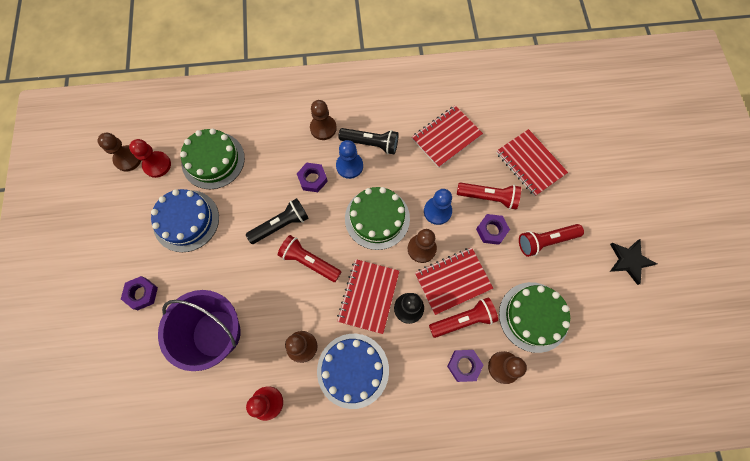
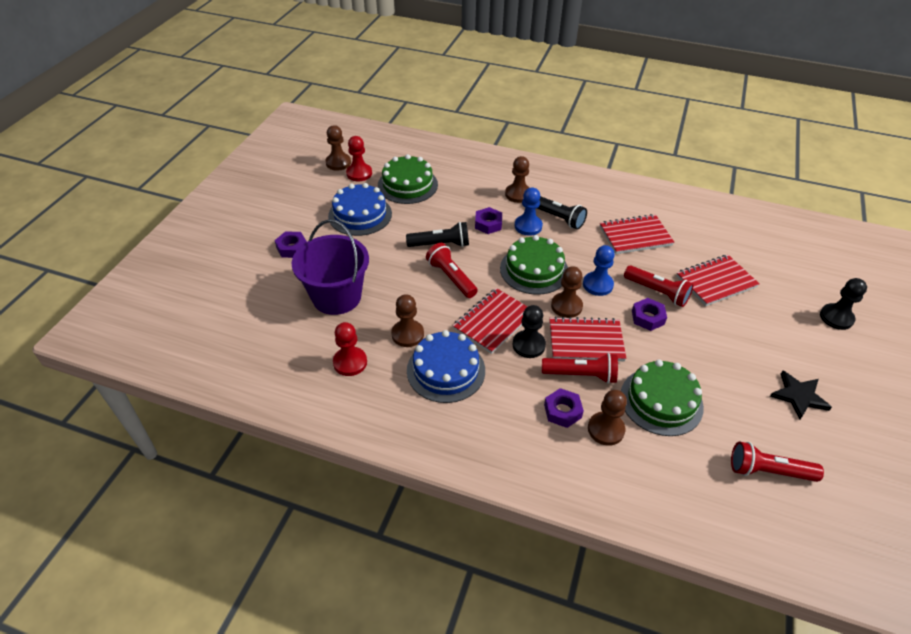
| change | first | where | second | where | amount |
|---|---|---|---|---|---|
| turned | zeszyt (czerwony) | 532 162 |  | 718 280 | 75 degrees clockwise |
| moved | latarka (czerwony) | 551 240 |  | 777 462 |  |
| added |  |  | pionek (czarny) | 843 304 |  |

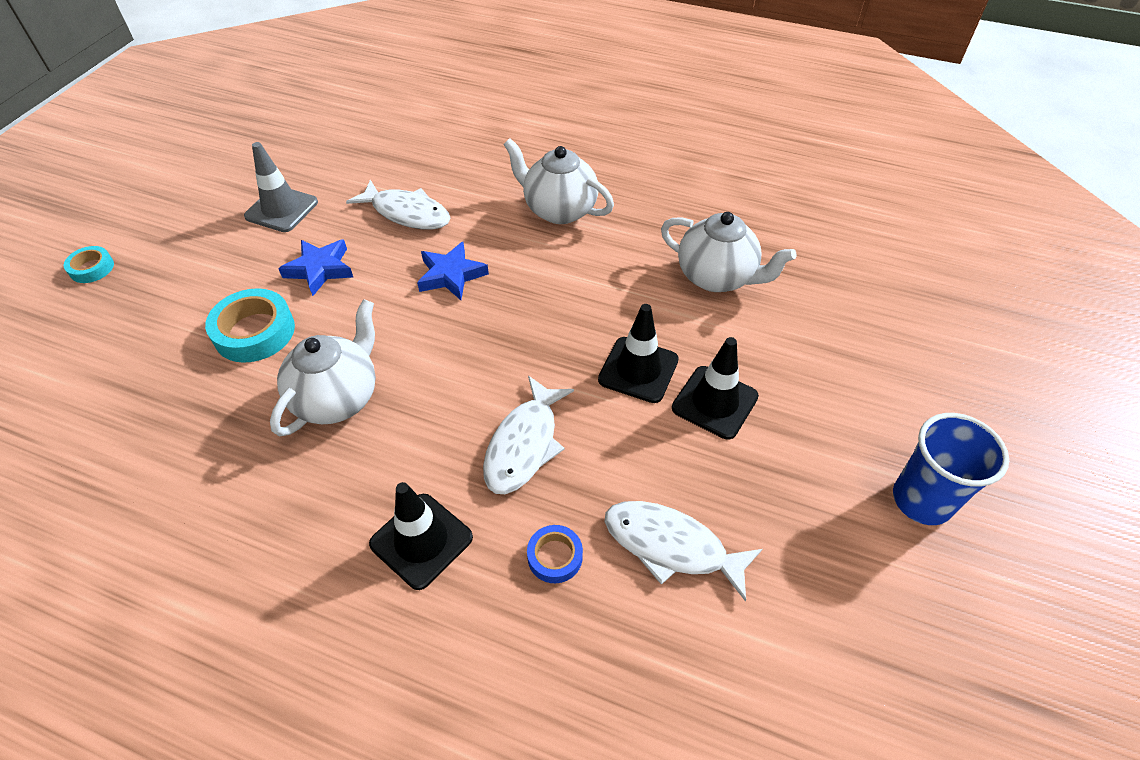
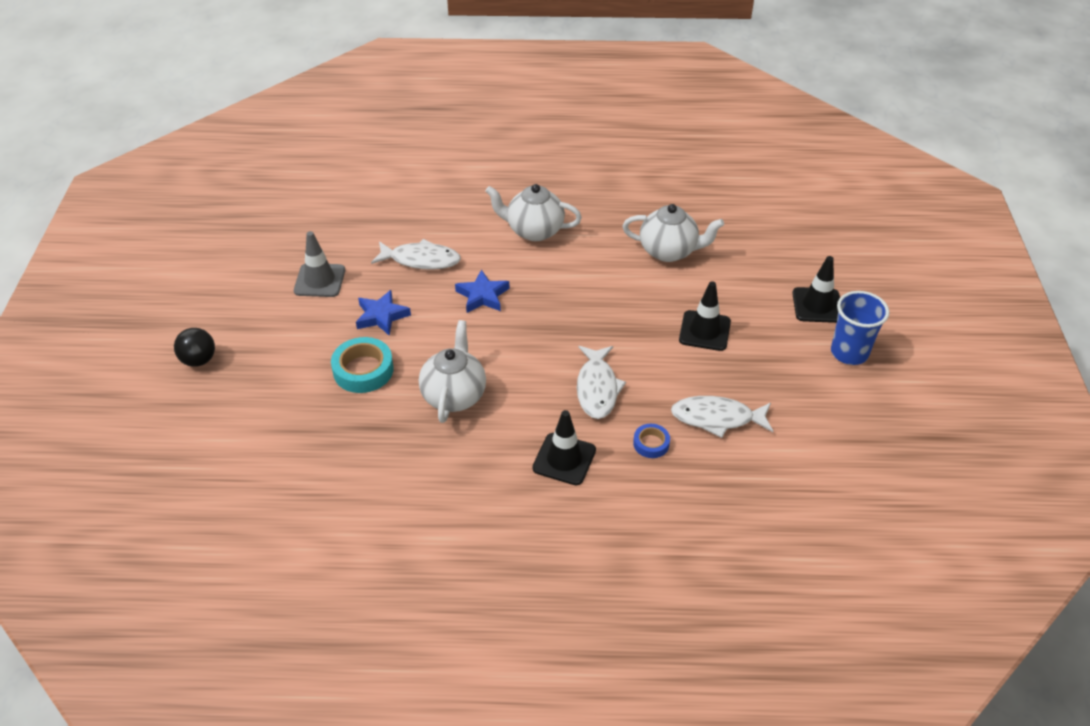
| change | first | where | second | where | amount |
|---|---|---|---|---|---|
| replaced | taśma klejąca (turkusowy) | 89 264 | piłka (czarny) | 194 347 |  |
| moved | pachołek (czarny) | 638 353 |  | 816 289 |  |

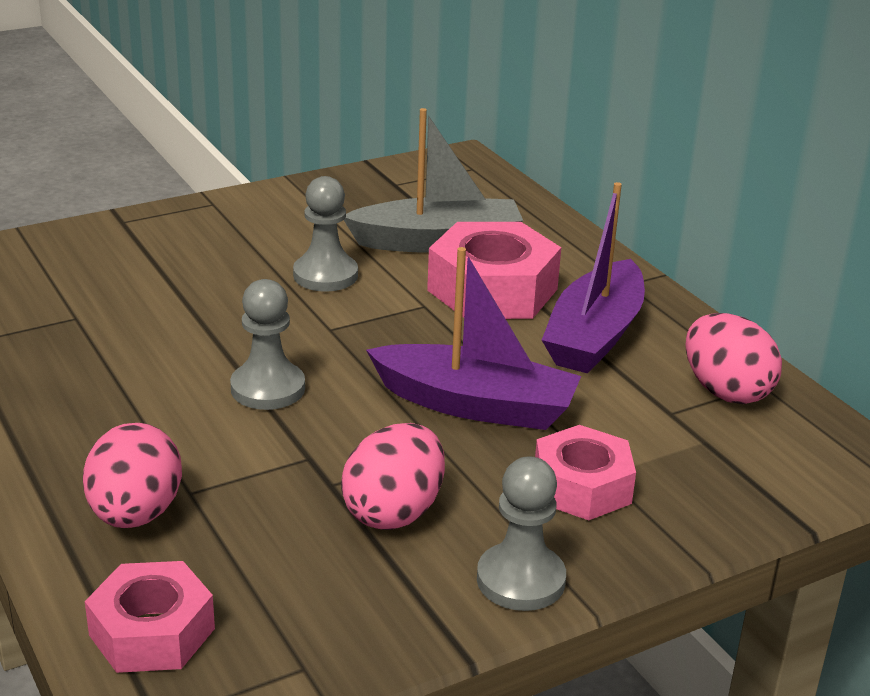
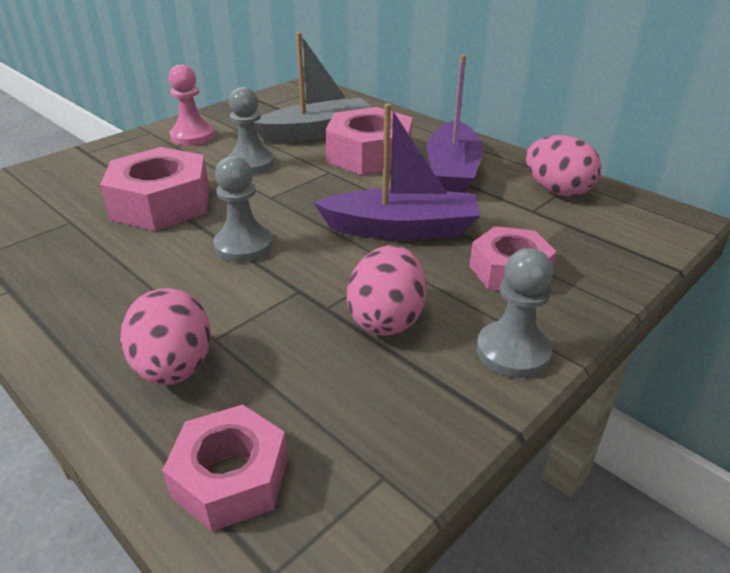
| change | first | where | second | where | amount |
|---|---|---|---|---|---|
| added |  |  | nakrętka (różowy) | 154 189 |  |
| added |  |  | pionek (różowy) | 191 105 |  |

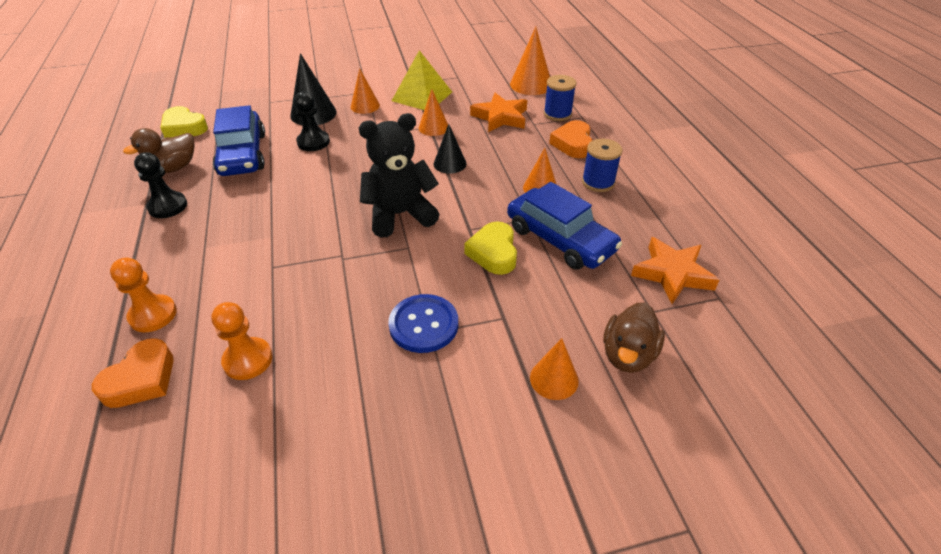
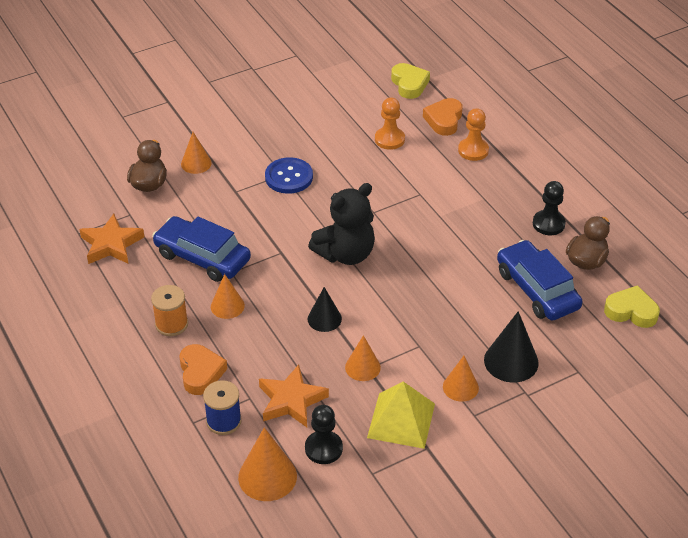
| change | first | where | second | where | amount |
|---|---|---|---|---|---|
| moved | pionek (czarny) | 312 121 |  | 324 434 |  |
| moved | serce (żółty) | 490 248 |  | 410 81 |  |
| recoloured | szpulka (niebieski) | 602 165 | szpulka (pomarańczowy) | 169 310 |  |

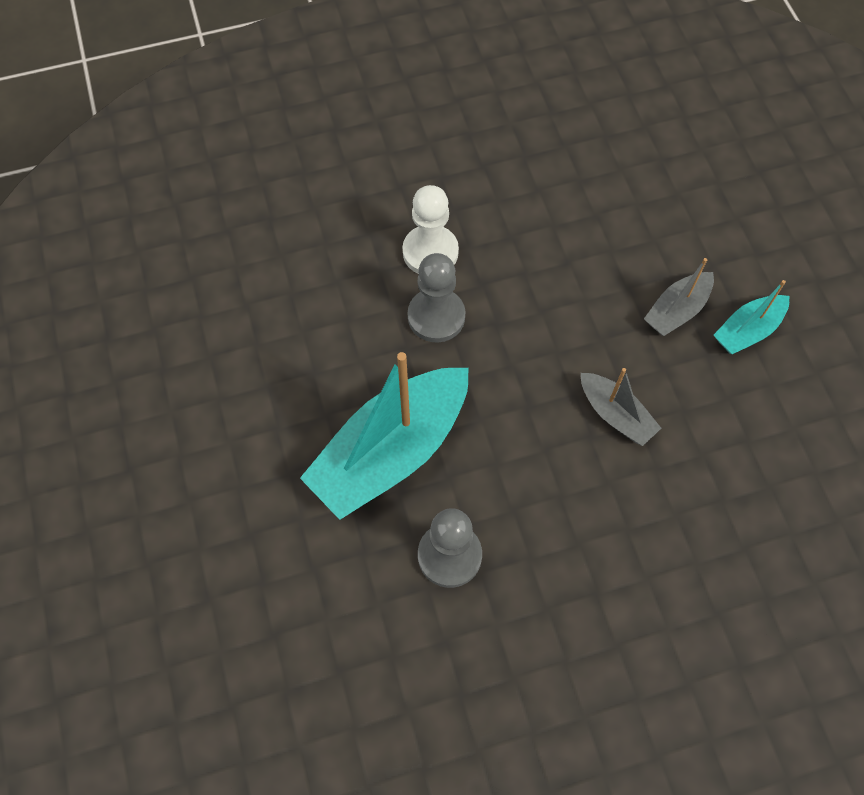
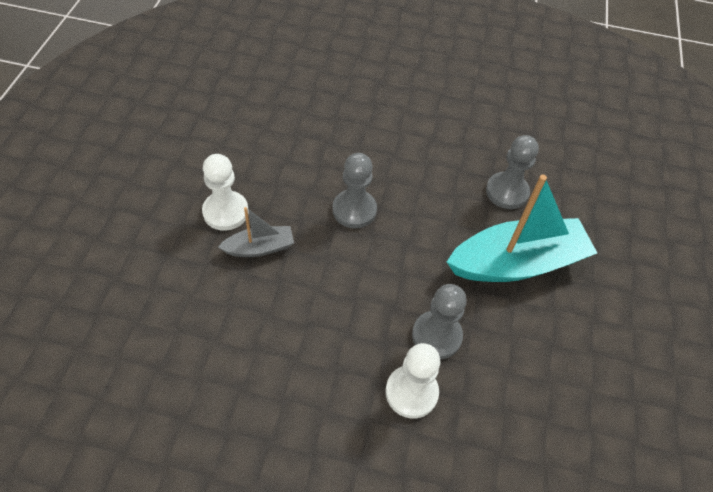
| change | first | where | second | where | amount |
|---|---|---|---|---|---|
| replaced | łódka (szary) | 621 407 | pionek (szary) | 354 190 |  |
| replaced | łódka (turkusowy) | 751 317 | pionek (biały) | 225 192 |  |

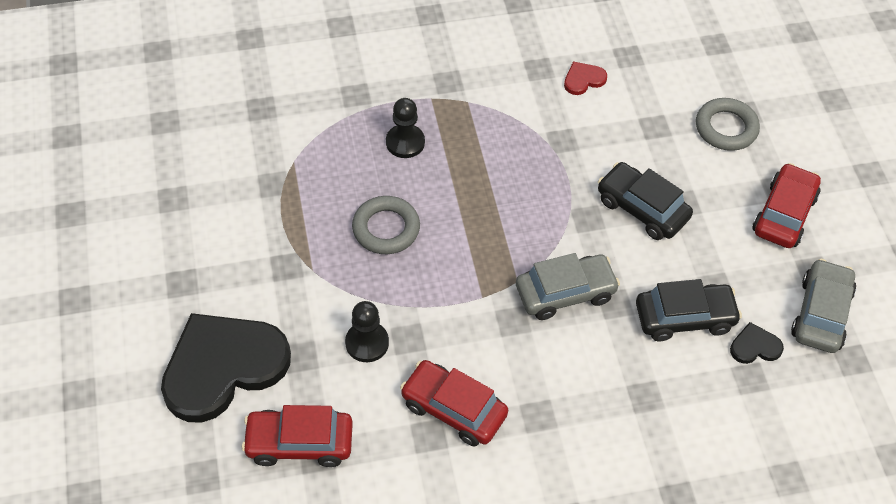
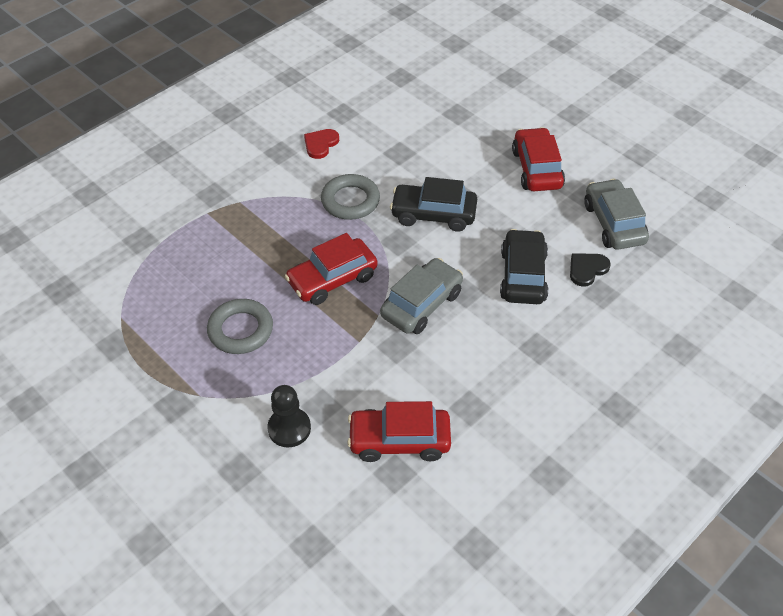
| change | first | where | second | where | amount |
|---|---|---|---|---|---|
| removed | serce (czarny) | 226 368 |  |  |  |
| moved | samochód (czerwony) | 297 436 |  | 331 269 |  |
| removed | pionek (czarny) | 405 128 |  |  |  |
| turned | samochód (czarny) | 689 310 |  | 524 266 | 45 degrees counterclockwise |
| moved | pierścień (szary) | 728 124 |  | 350 197 |  |

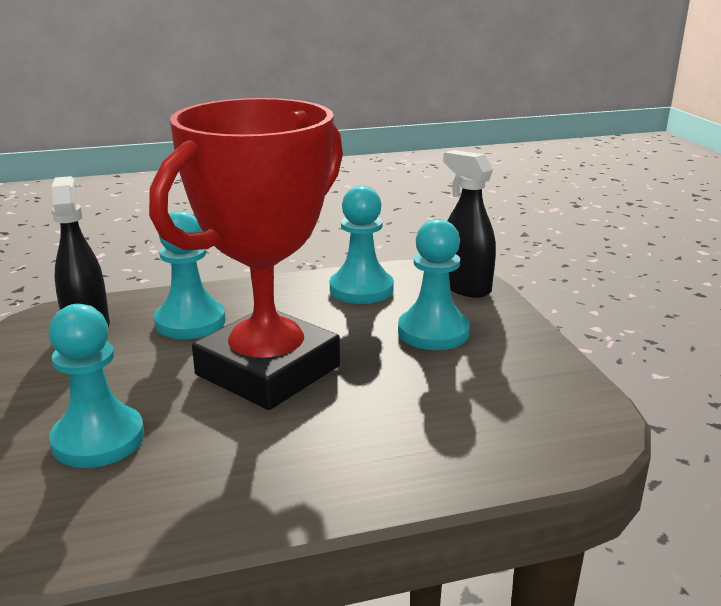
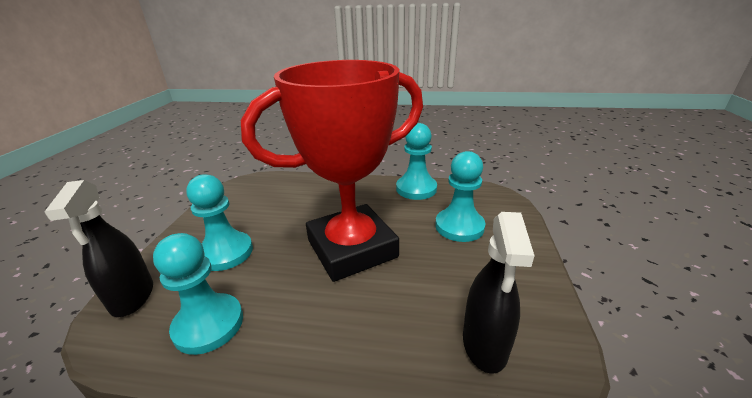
| change | first | where | second | where | amount |
|---|---|---|---|---|---|
| moved | pionek (turkusowy) | 189 275 |  | 416 161 |  |

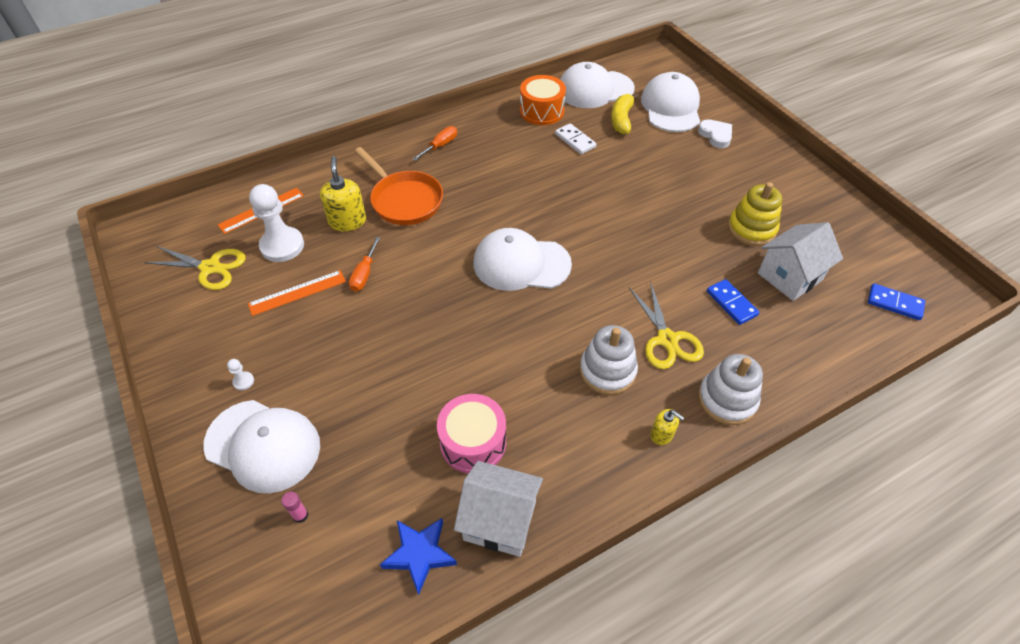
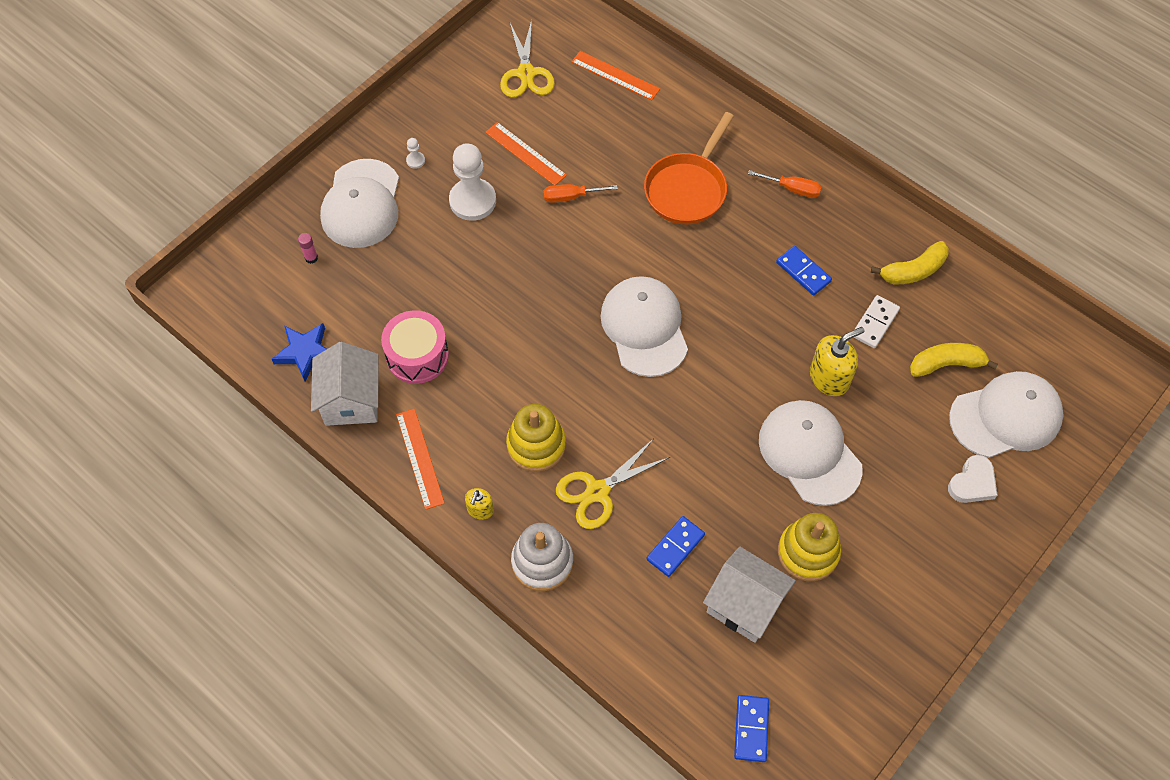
| change | first | where | second | where | amount |
|---|---|---|---|---|---|
| moved | pionek (biały) | 276 223 |  | 472 182 |  |
| moved | dozownik mydła (żółty) | 343 193 |  | 837 361 |  |
| replaced | bęben (pomarańczowy) | 543 100 | banan (żółty) | 910 262 |  |
| moved | czapka (biały) | 597 85 |  | 811 453 |  |
| recoloured | zabawka nakładanka (biały) | 609 360 | zabawka nakładanka (żółty) | 536 438 |  |
| added |  |  | linijka (pomarańczowy) | 420 459 |  |
| added |  |  | kostka domina (niebieski) | 804 271 |  |

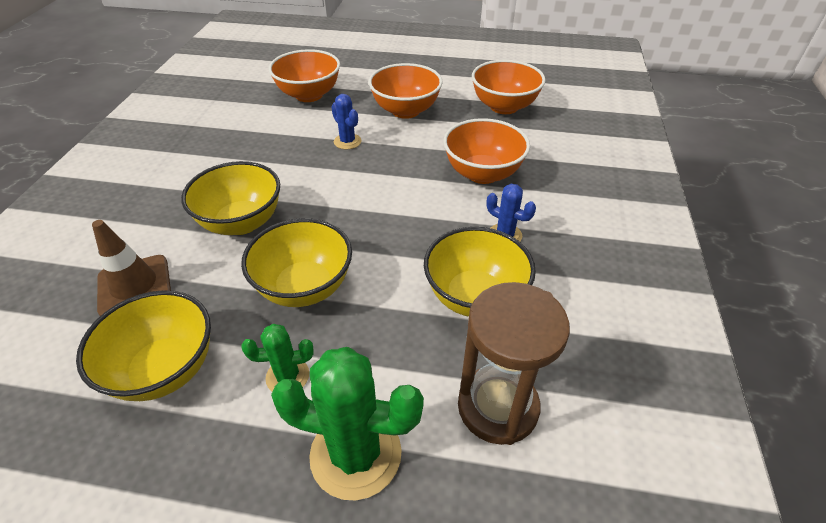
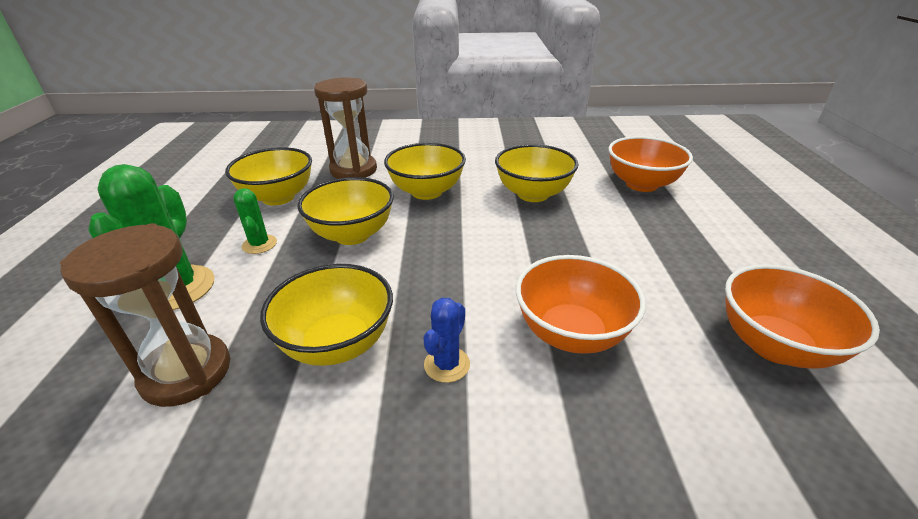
| change | first | where | second | where | amount |
|---|---|---|---|---|---|
| replaced | pachołek (brązowy) | 131 268 | klepsydra (brązowy) | 345 128 |  |
| removed | kaktus (niebieski) | 346 121 |  |  |  |
| removed | miska (pomarańczowy) | 406 91 |  |  |  |
| added |  |  | miska (żółty) | 536 173 |  |

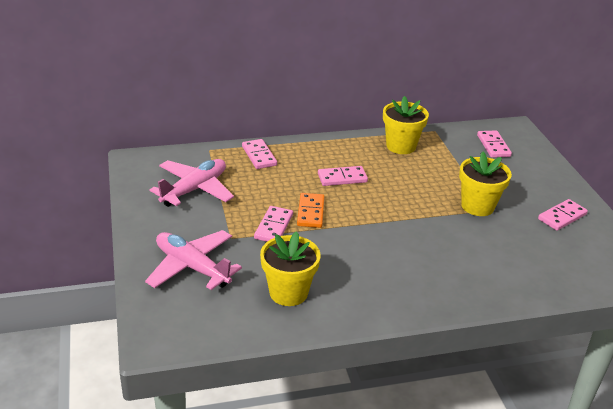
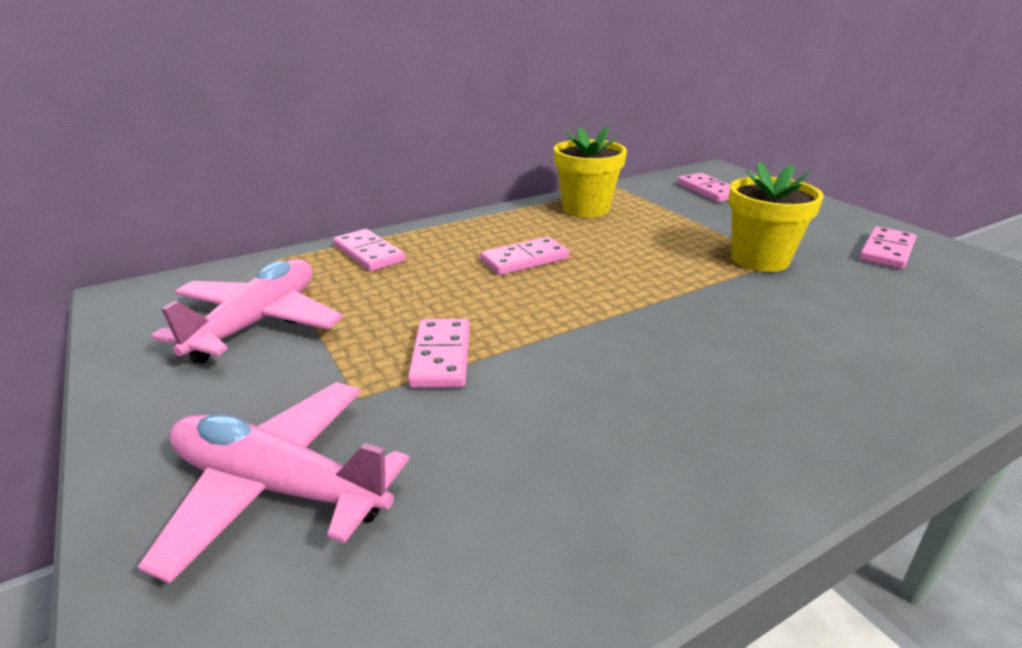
| change | first | where | second | where | amount |
|---|---|---|---|---|---|
| removed | doniczka (żółty) | 290 268 |  |  |  |
| removed | kostka domina (pomarańczowy) | 311 210 |  |  |  |

